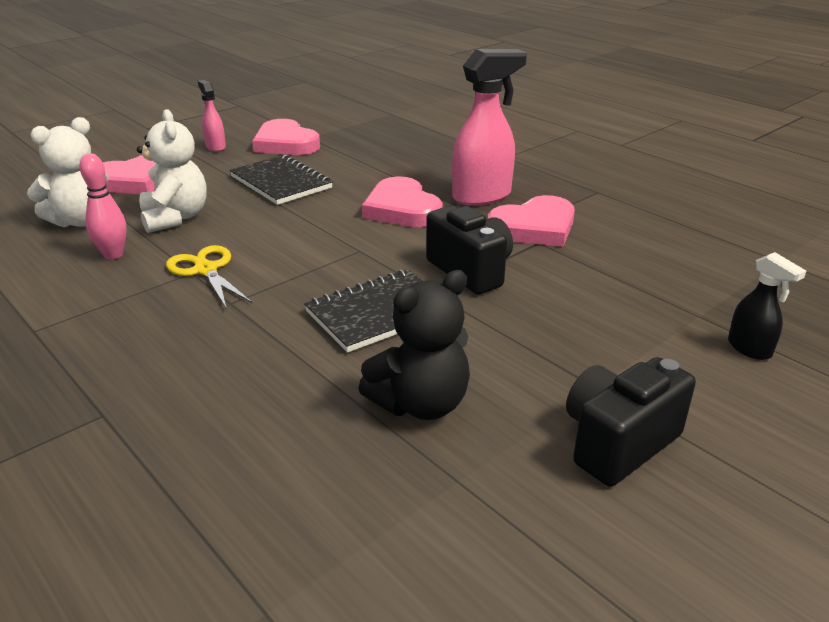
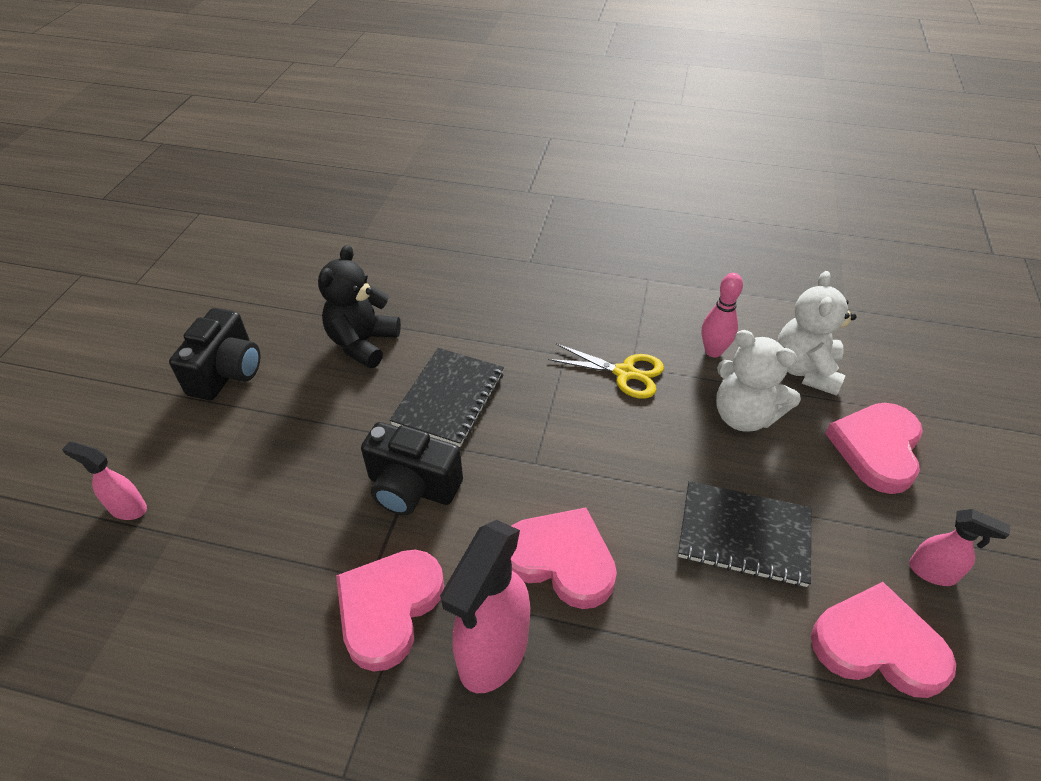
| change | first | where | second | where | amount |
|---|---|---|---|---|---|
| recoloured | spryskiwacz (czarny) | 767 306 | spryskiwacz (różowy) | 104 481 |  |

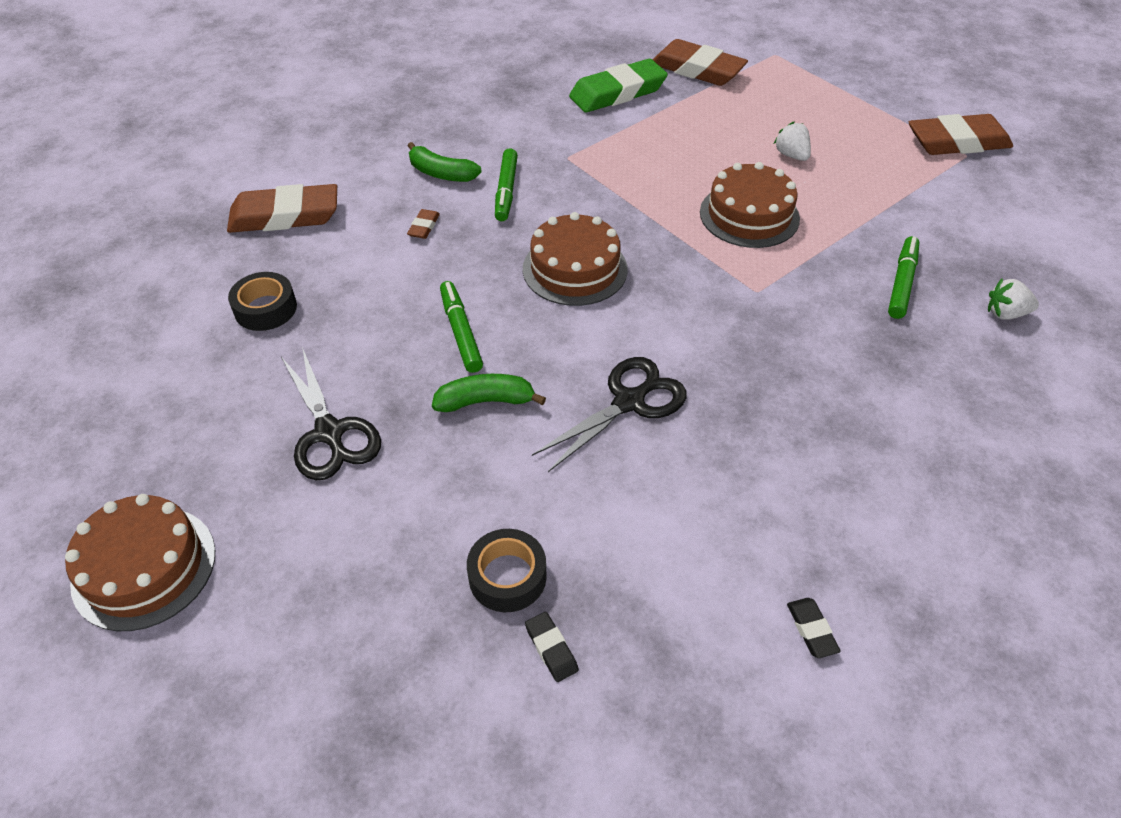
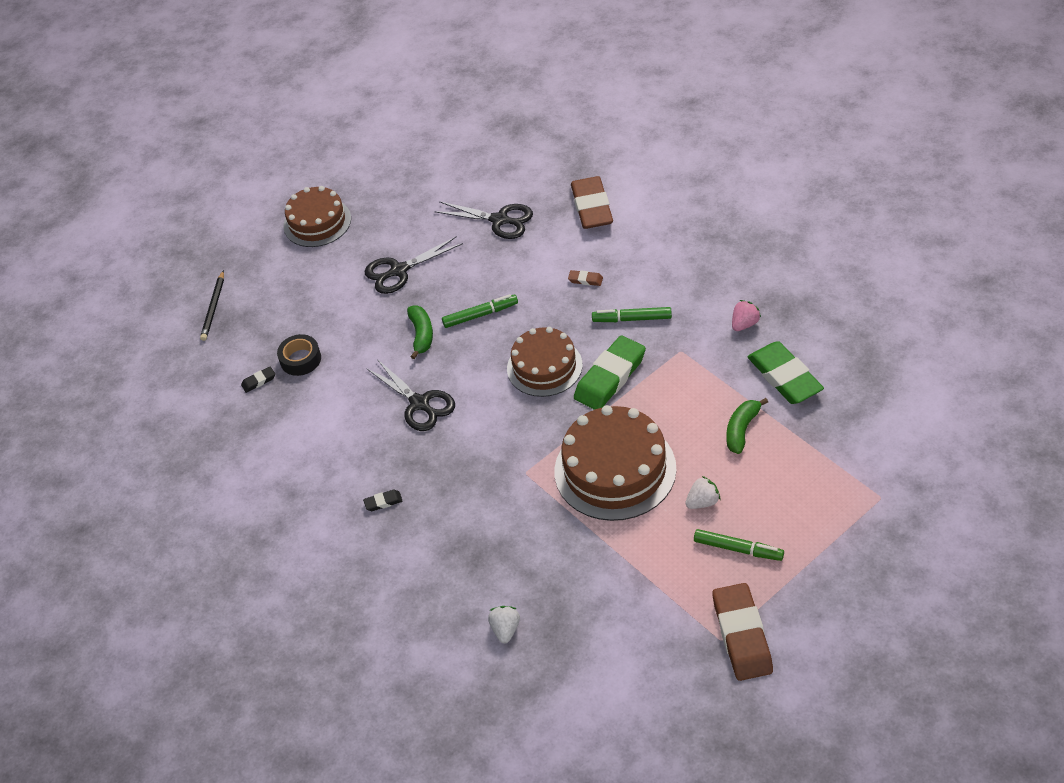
| change | first | where | second | where | amount |
|---|---|---|---|---|---|
| replaced | taśma klejąca (czarny) | 262 301 | nożyczki (czarny) | 483 220 |  |
| moved | banan (zielony) | 445 162 |  | 747 426 |  |
| removed | gumka do mazania (brązowy) | 700 62 |  |  |  |
| resized | tort (brązowy) | 750 205 |  | 615 463 | x1.51 |
| moved | gumka do mazania (czarny) | 814 628 |  | 383 500 |  |
| moved | flamaster (zielony) | 903 277 |  | 739 545 |  |
| added |  |  | ołówek (czarny) | 212 305 |  |
| added |  |  | gumka do mazania (zielony) | 610 372 |  |
| added |  |  | truskawka (różowy) | 746 315 |  |

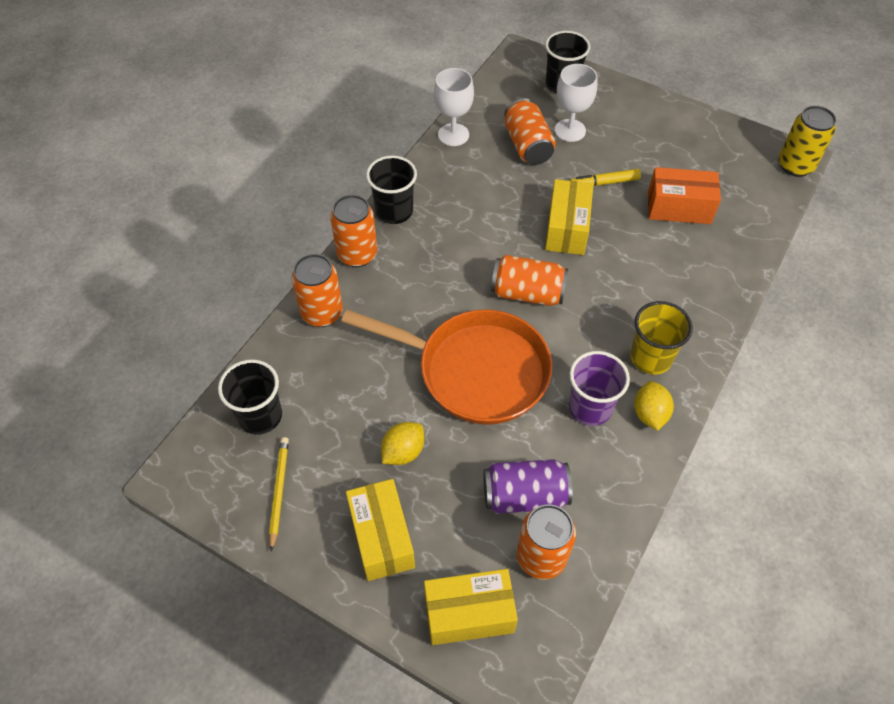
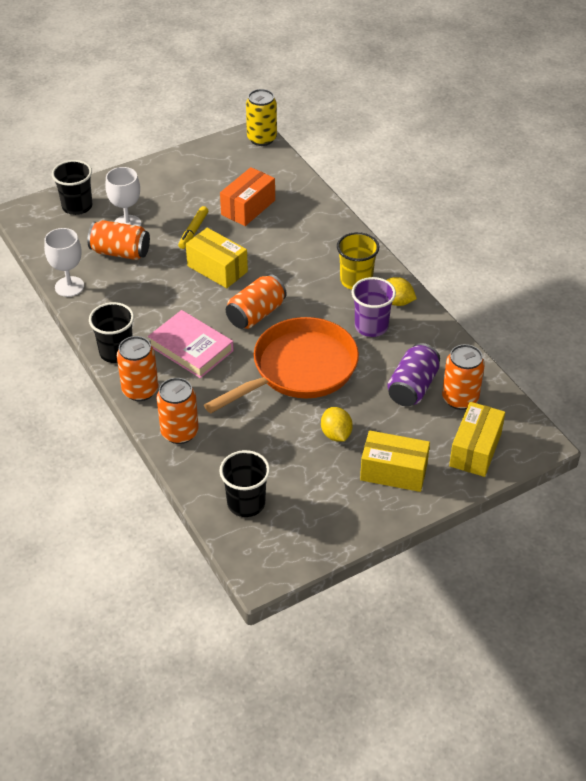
| change | first | where | second | where | amount |
|---|---|---|---|---|---|
| removed | ołówek (żółty) | 279 494 |  |  |  |
| added |  |  | książka (różowy) | 191 344 |  |

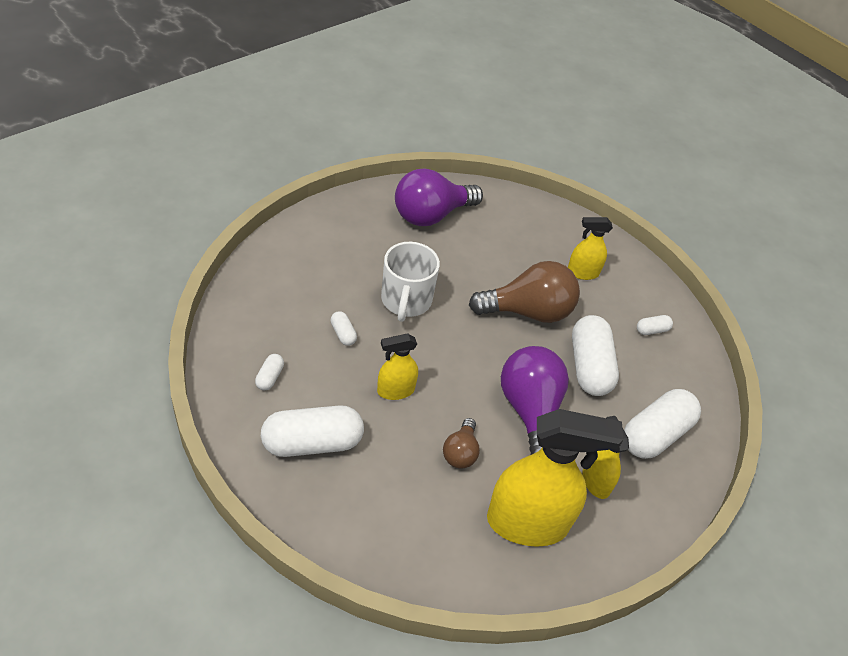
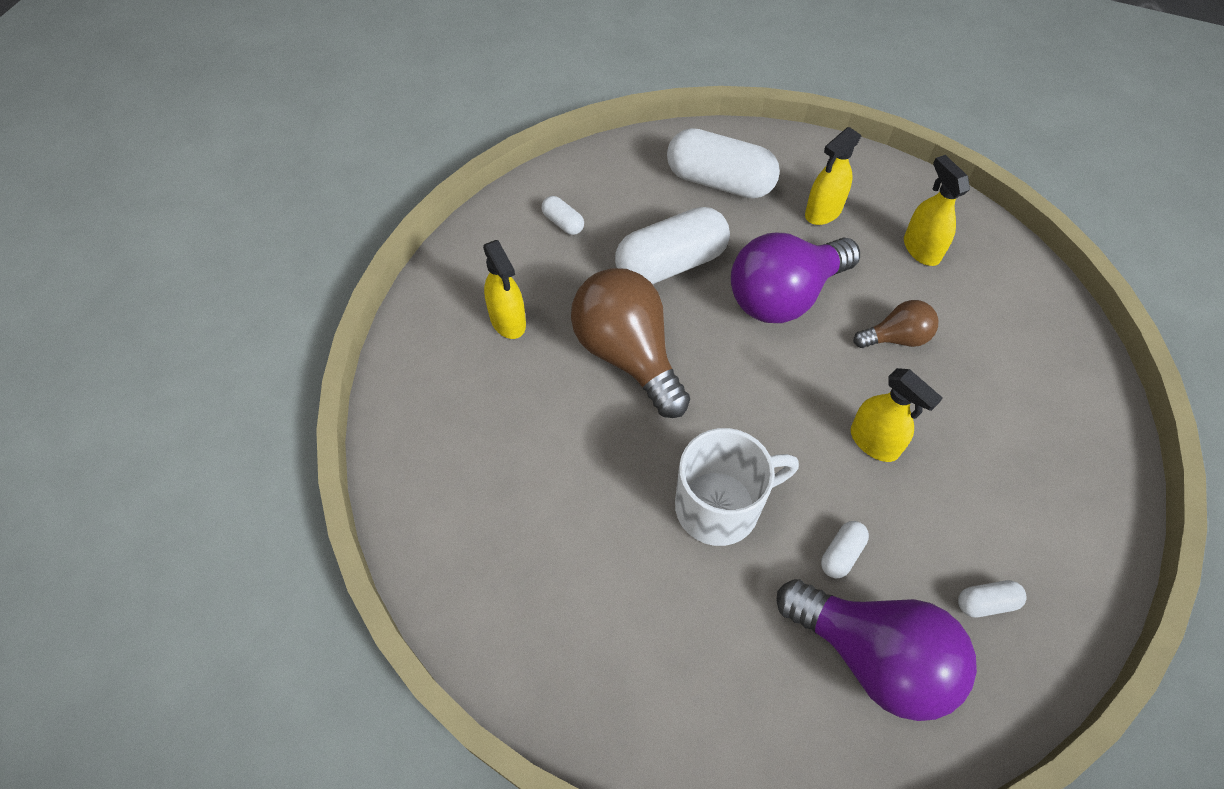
| change | first | where | second | where | amount |
|---|---|---|---|---|---|
| removed | kapsułka (biały) | 312 431 |  |  |  |
| moved | żarówka (fioletowy) | 439 197 |  | 877 650 |  |
| resized | spryskiwacz (żółty) | 555 478 |  | 937 210 | x0.51 |

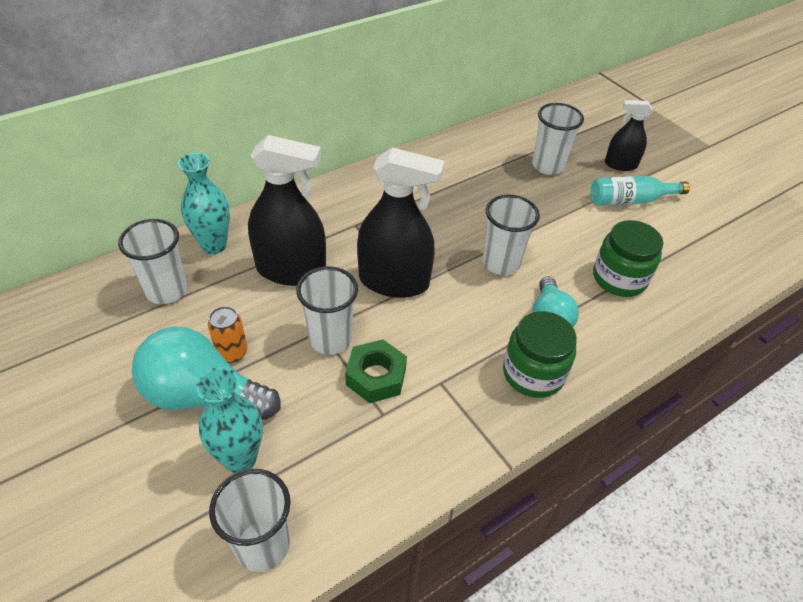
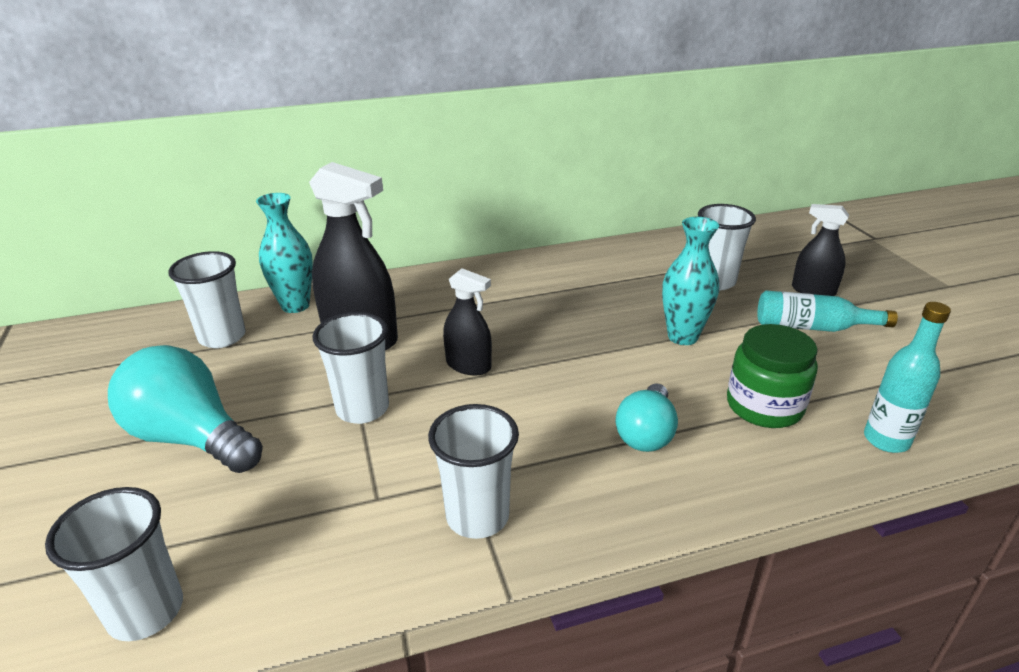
| change | first | where | second | where | amount |
|---|---|---|---|---|---|
| moved | wazon (turkusowy) | 229 420 |  | 690 281 |  |
| removed | puszka (pomarańczowy) | 227 334 |  |  |  |
| removed | nakrętka (zielony) | 376 371 |  |  |  |
| resized | spryskiwacz (czarny) | 400 222 |  | 467 321 | x0.56 |
| moved | szklanka (biały) | 511 234 |  | 473 471 |  |
| removed | słoik (zielony) | 540 354 |  |  |  |
| added |  |  | butelka (turkusowy) | 907 377 |  |

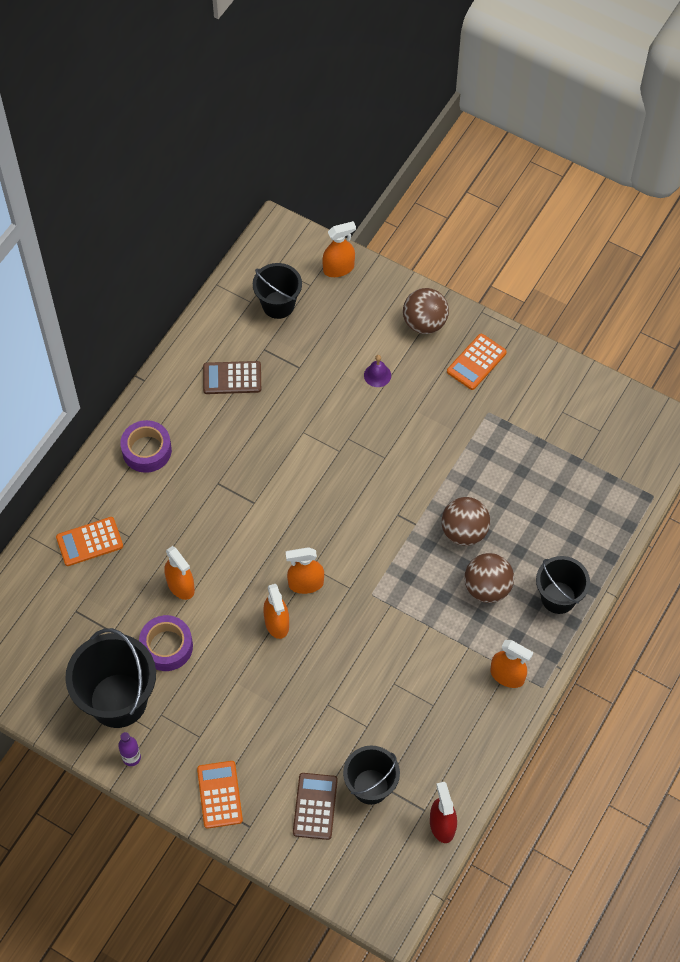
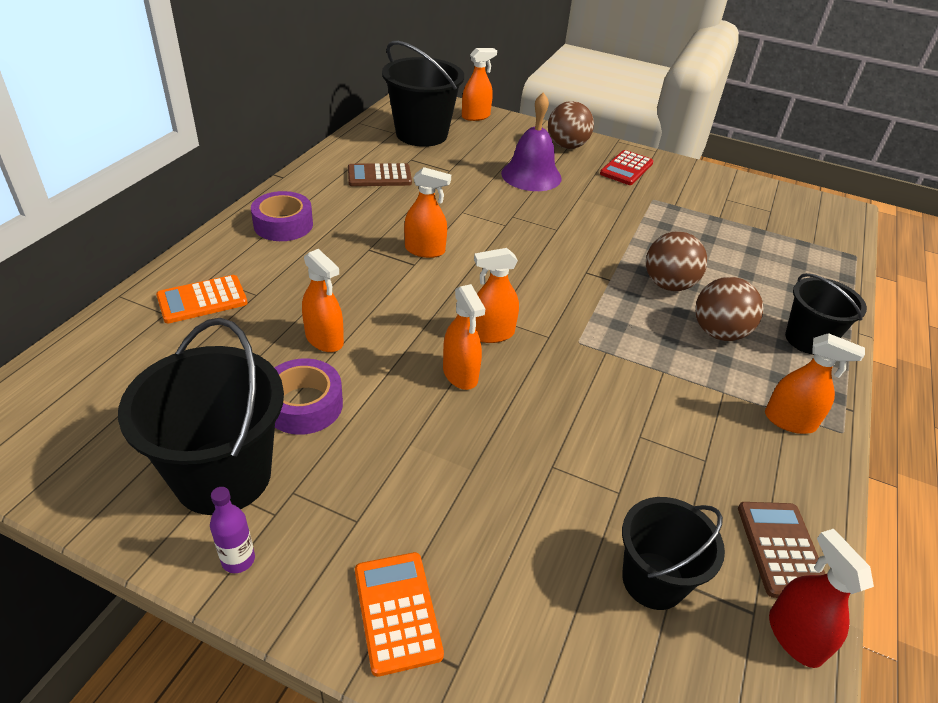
| change | first | where | second | where | amount |
|---|---|---|---|---|---|
| resized | wiadro (czarny) | 277 291 |  | 423 94 | x1.61 |
| moved | kalkulator (brązowy) | 315 806 |  | 781 550 |  |
| resized | dzwonek (fioletowy) | 377 371 |  | 531 141 | x2.13 |
| recoloured | kalkulator (pomarańczowy) | 477 362 | kalkulator (czerwony) | 626 167 |  |
| added |  |  | spryskiwacz (pomarańczowy) | 427 212 |  |

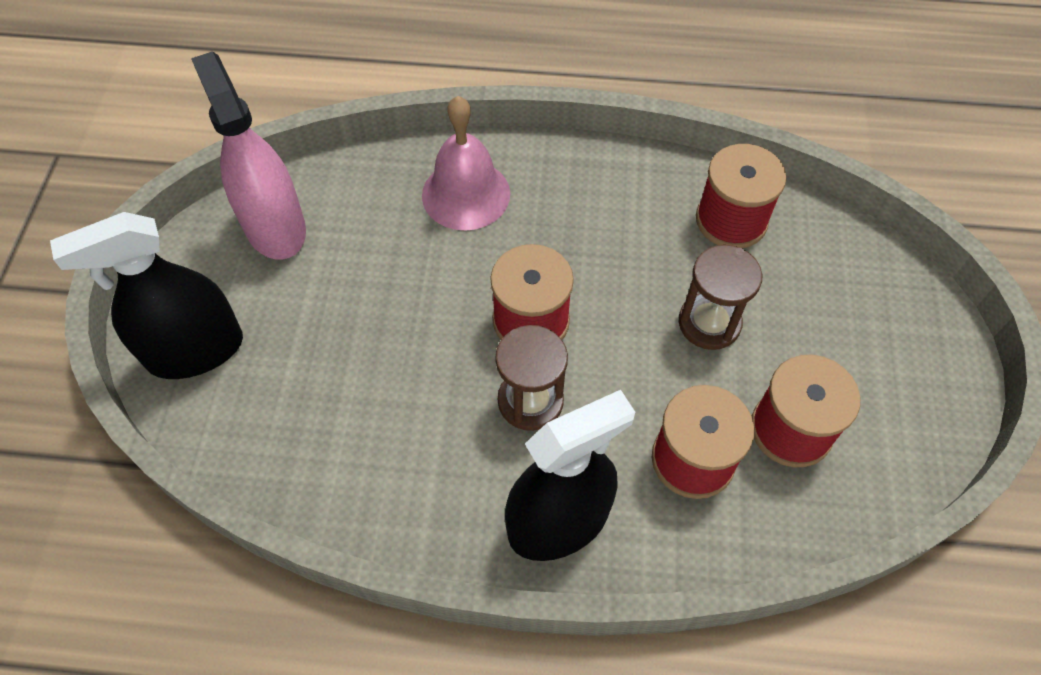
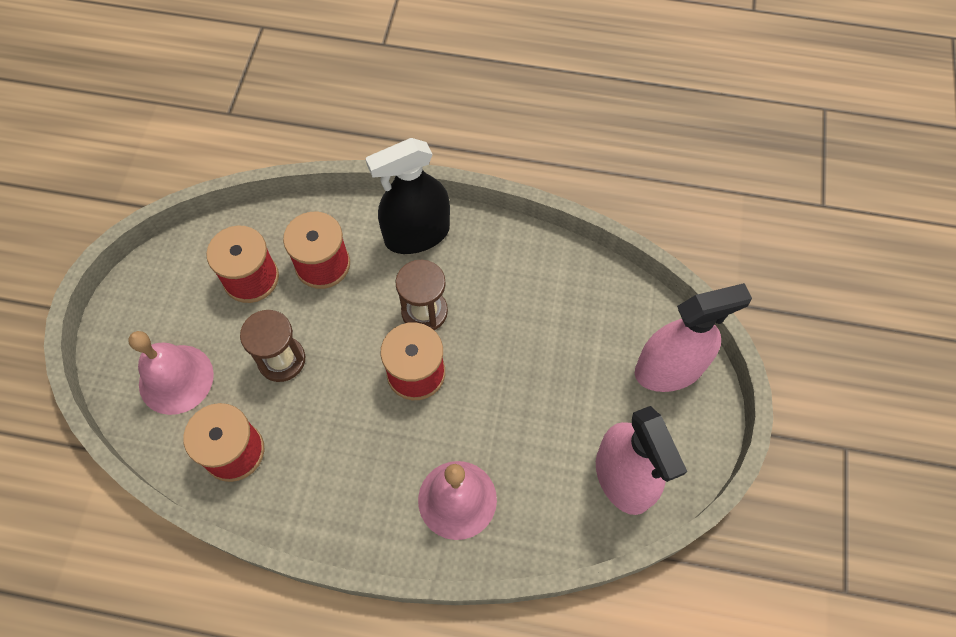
| change | first | where | second | where | amount |
|---|---|---|---|---|---|
| recoloured | spryskiwacz (czarny) | 146 295 | spryskiwacz (różowy) | 693 337 |  |
| added |  |  | dzwonek (różowy) | 171 373 |  |

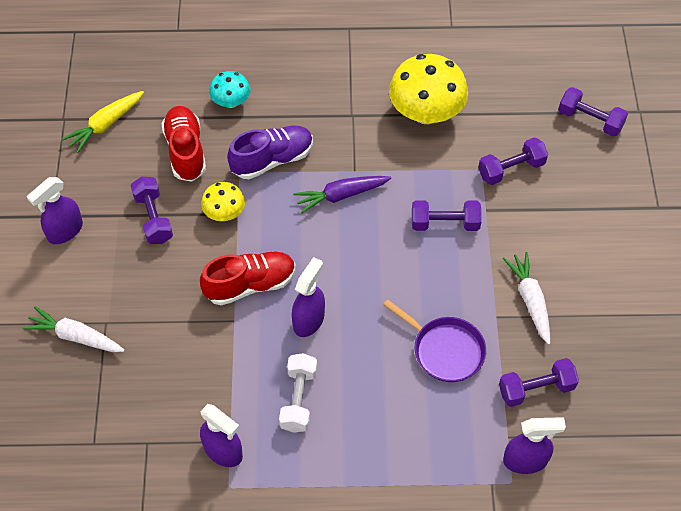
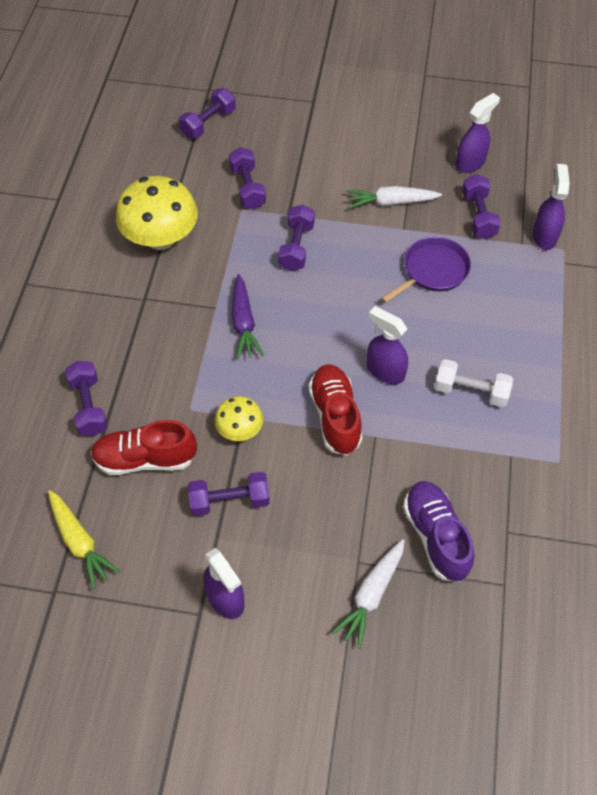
| change | first | where | second | where | amount |
|---|---|---|---|---|---|
| moved | spryskiwacz (fioletowy) | 221 435 |  | 477 133 |  |
| replaced | grzyb (turkusowy) | 229 89 | hantel (fioletowy) | 86 398 |  |
| moved | but (fioletowy) | 270 152 |  | 439 531 |  |

